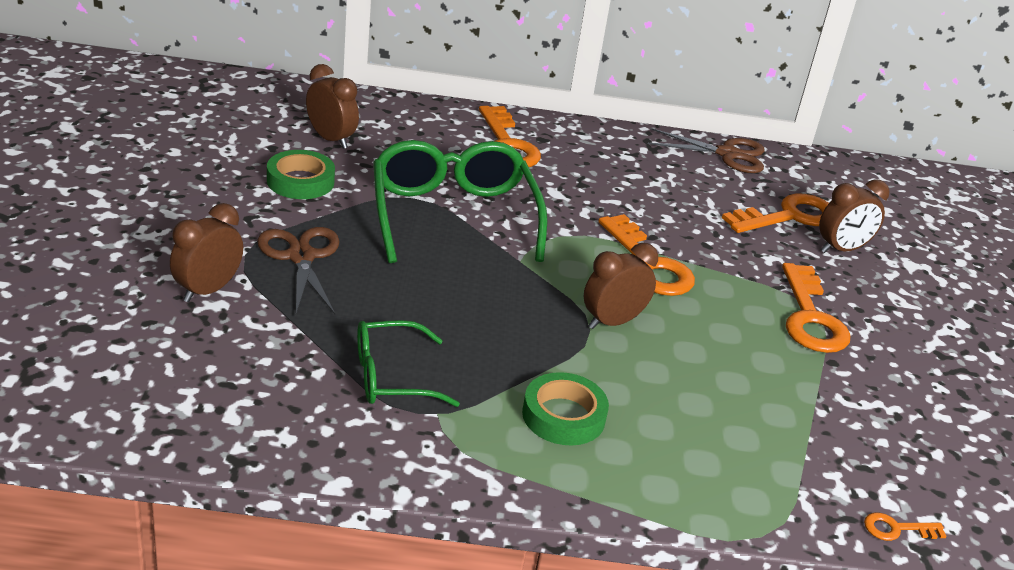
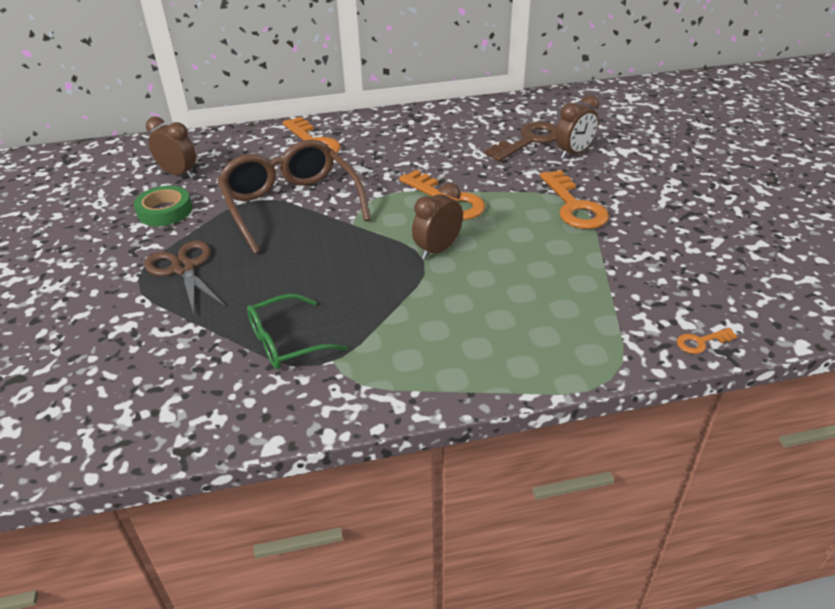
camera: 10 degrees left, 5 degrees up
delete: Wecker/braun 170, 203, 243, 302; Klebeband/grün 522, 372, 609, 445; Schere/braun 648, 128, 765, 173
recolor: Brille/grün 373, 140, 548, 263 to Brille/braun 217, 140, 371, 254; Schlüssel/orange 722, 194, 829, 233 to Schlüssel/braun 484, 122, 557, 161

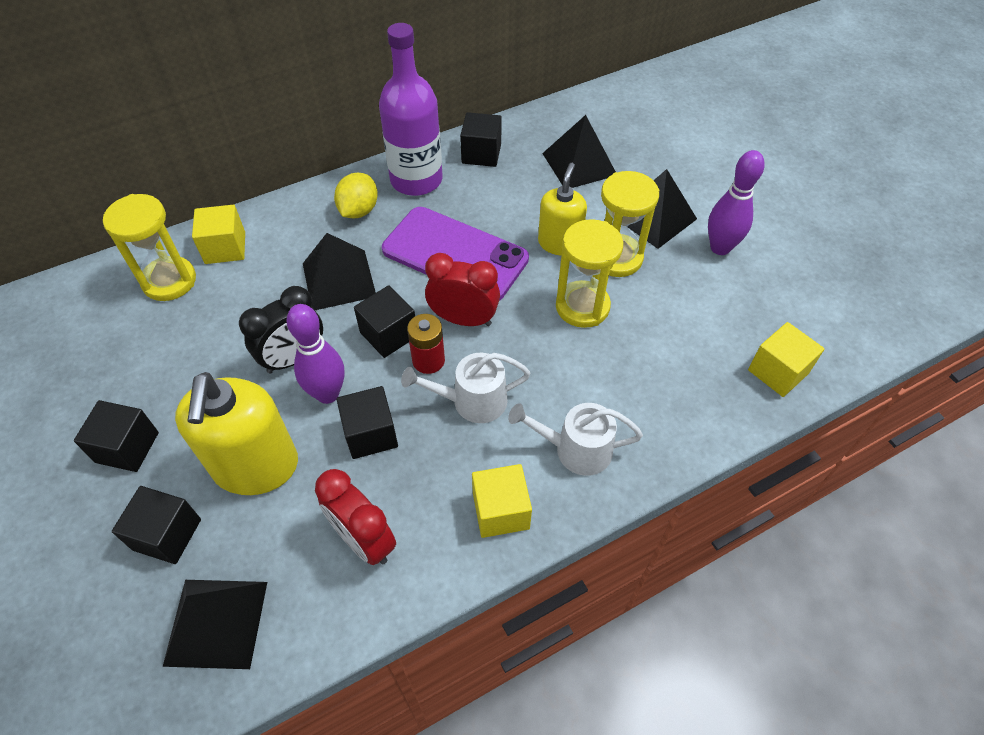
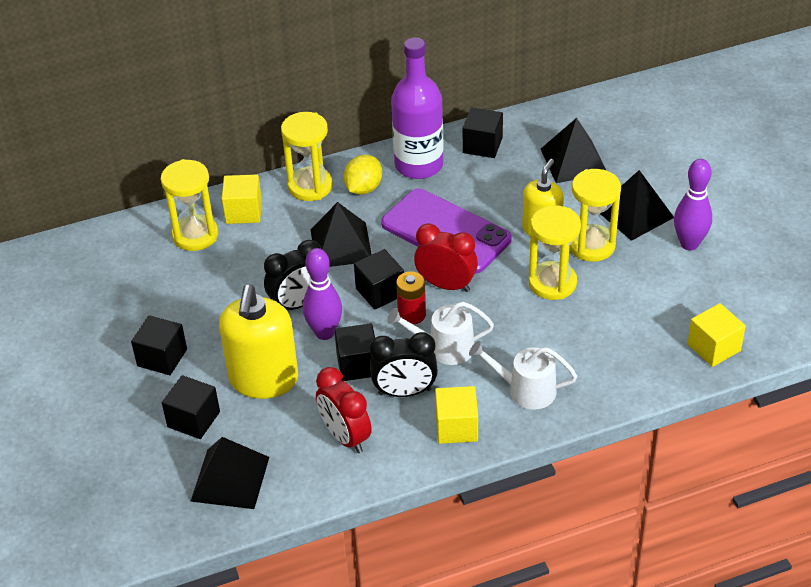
camera: 10 degrees right, 10 degrees down
insert: Sanduhr/gelb 281, 112, 333, 201; Wecker/schwarz 370, 332, 438, 397

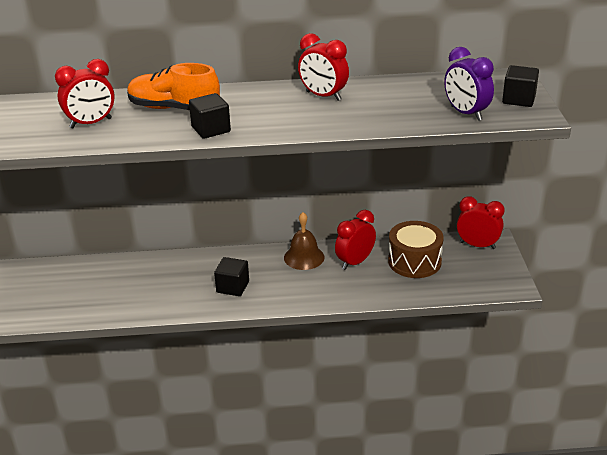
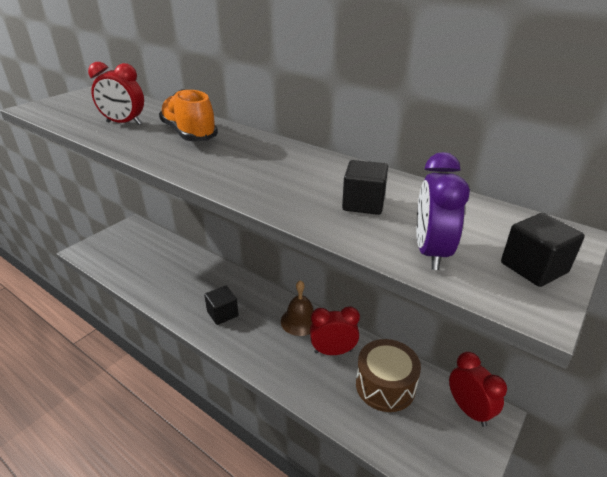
camera: 40 degrees right, 0 degrees up
delete: Wecker/rot 298, 33, 349, 101
move: Kubus/schwarz 189, 93, 231, 139 to 342, 160, 388, 215

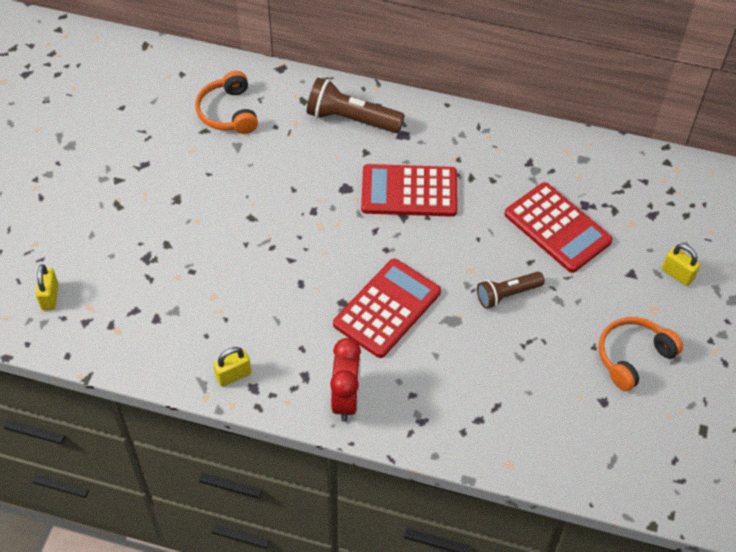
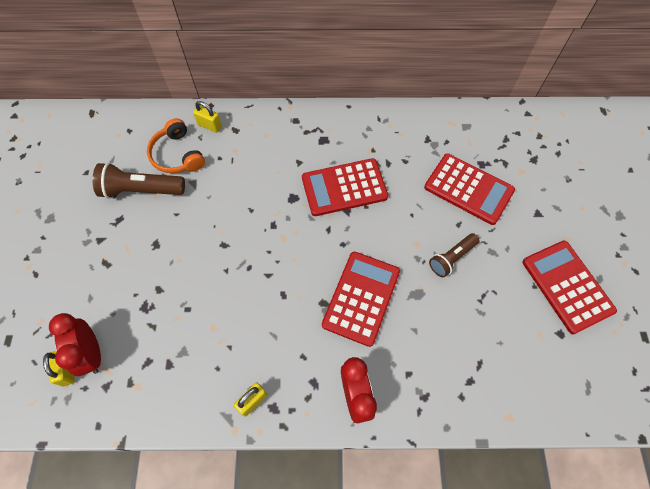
camera: 15 degrees left, 10 degrees up
insert: Wecker/rot 49, 313, 101, 376
move: Taschenlampe/braun 307, 78, 405, 133 to 93, 162, 185, 199; Vorhängeschloss/gelb 662, 244, 700, 286 to 193, 101, 222, 133
replace: Kopfhörer/orange 599, 317, 683, 391 to Taschenrechner/rot 523, 241, 617, 334

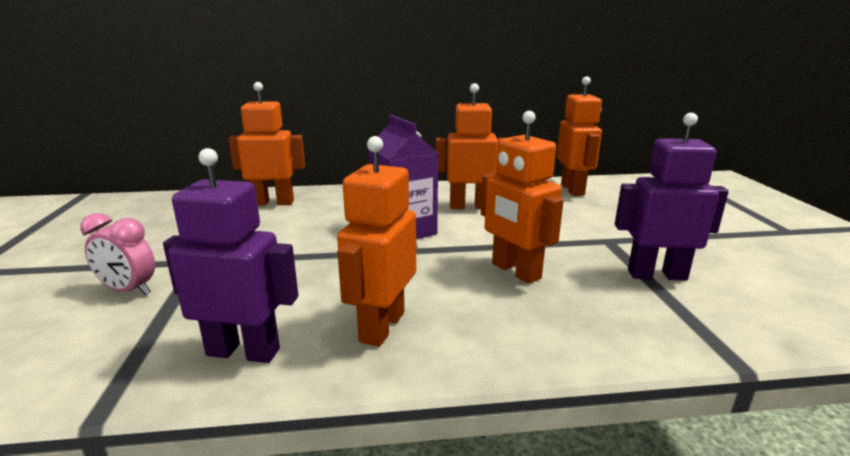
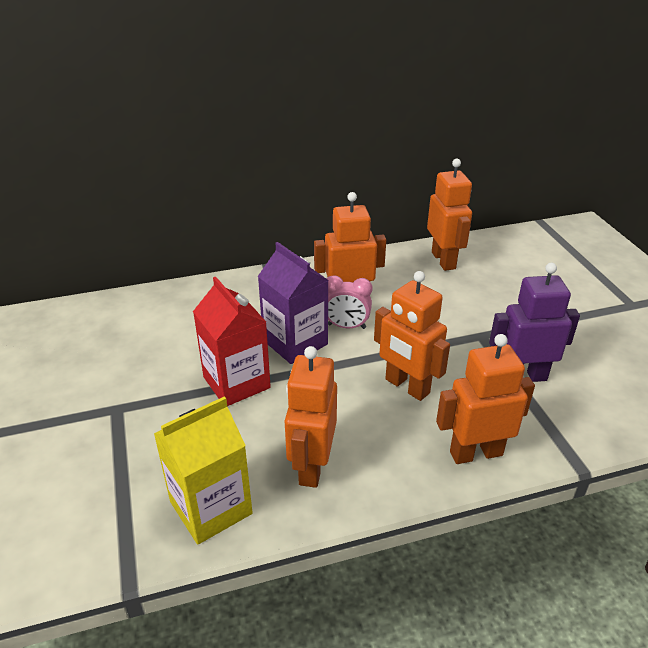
camera: 10 degrees left, 15 degrees up
insert: Getränkekarton/rot 193, 277, 271, 406
move: Wecker/rosa 80, 213, 155, 295 to 326, 275, 373, 329; Roboter/orange 228, 82, 305, 206 to 436, 334, 535, 464
replace: Roboter/lila 163, 148, 298, 363 to Getränkekarton/gelb 154, 396, 253, 544

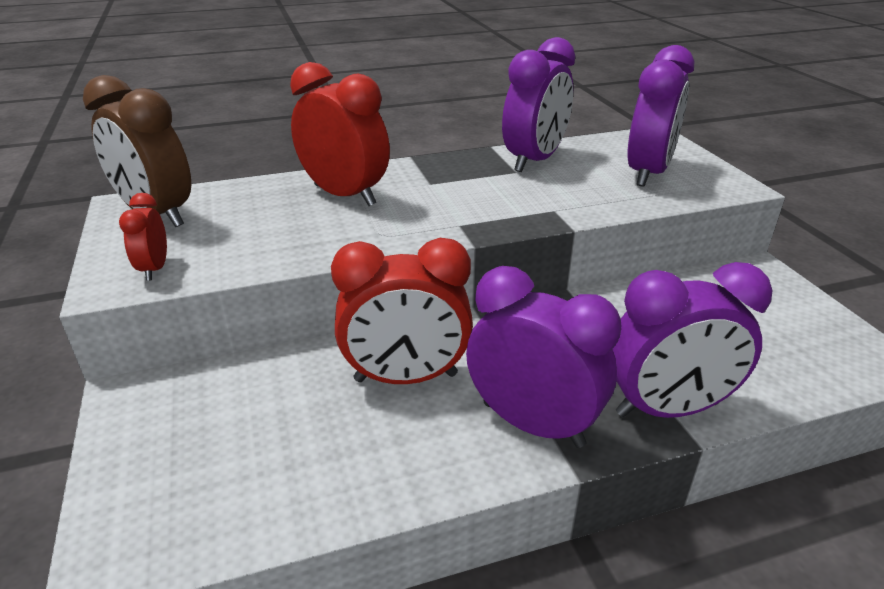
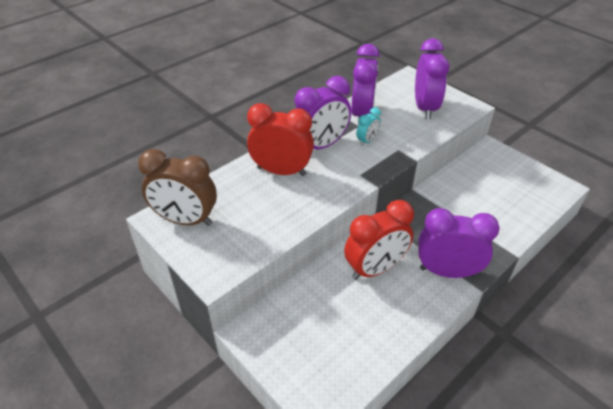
camera: 25 degrees left, 10 degrees up
delete: Wecker/rot 119, 193, 167, 281
insert: Wecker/türkis 356, 107, 381, 146
move: Wecker/lila 613, 262, 773, 418 to 295, 76, 351, 149

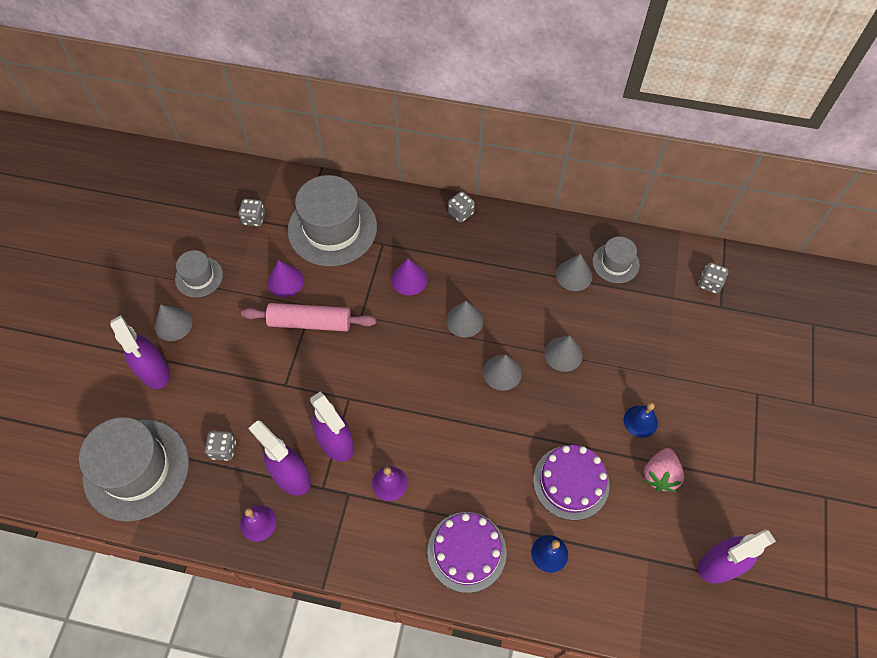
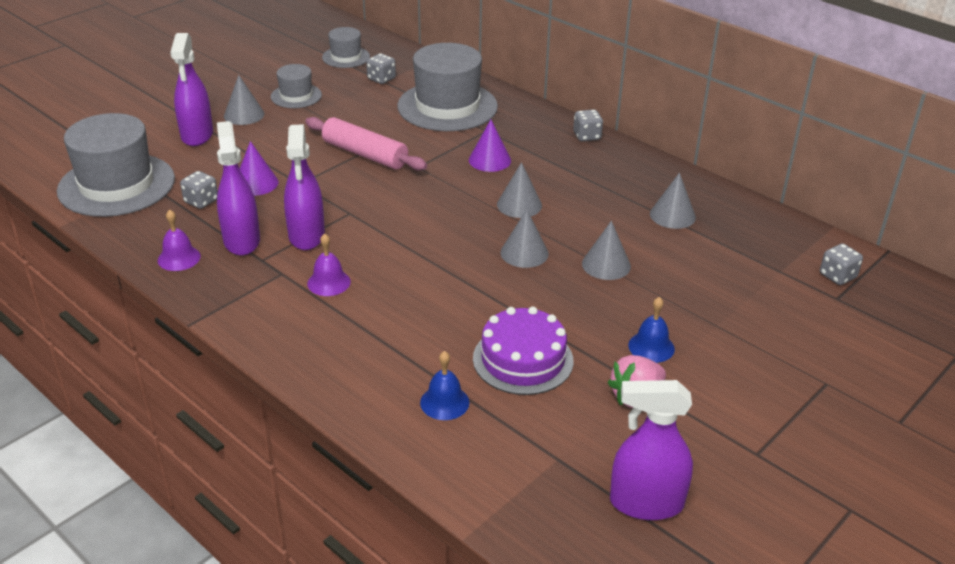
camera: 30 degrees right, 25 degrees down
delete: Kuchen/lila 427, 512, 506, 593
move: Kegel/lila 267, 260, 304, 297 to 240, 141, 278, 196; Hut/grau 592, 237, 640, 283 to 322, 27, 370, 68

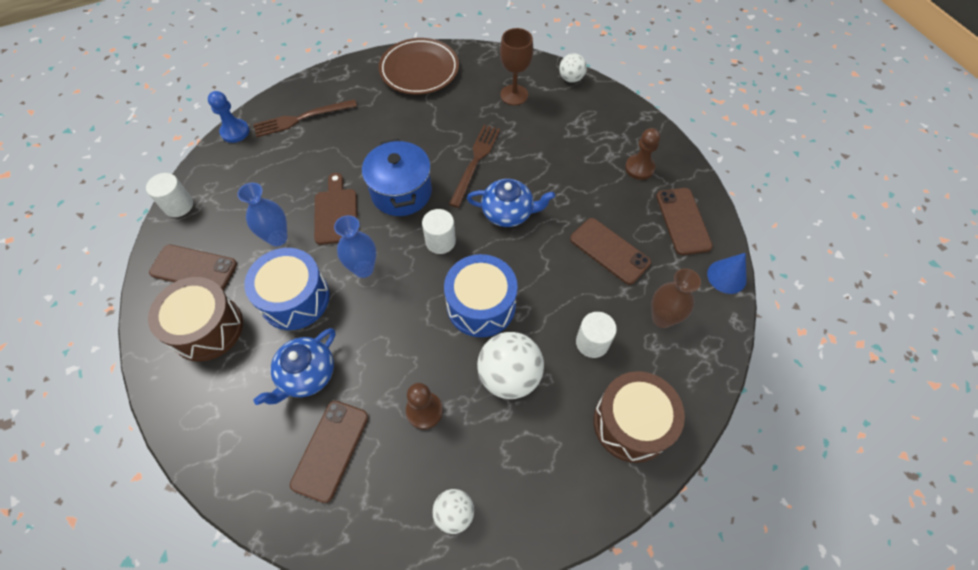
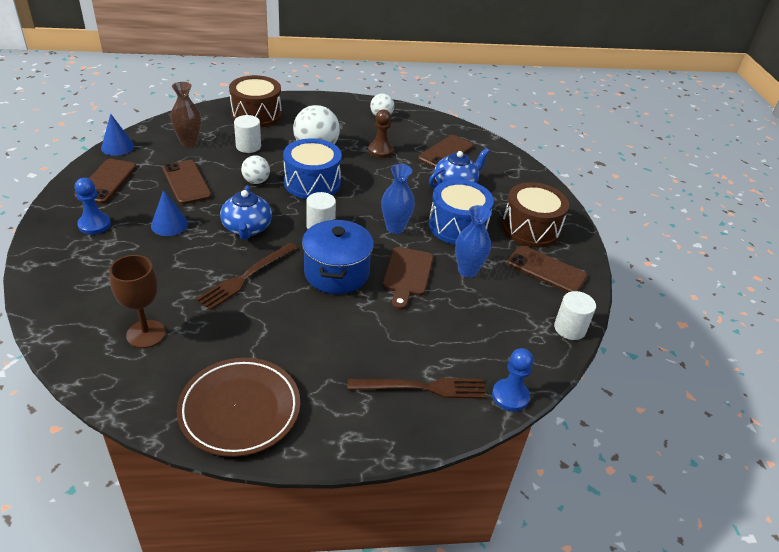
camera: 165 degrees left, 20 degrees down
insert: Kegel/blau 151, 190, 188, 236
move: Ball/weiß 559, 53, 587, 83 to 241, 155, 270, 184
recolor: Bauer/braun 625, 128, 660, 180 to Bauer/blau 75, 178, 111, 235
rotate: Teekanne/blau 467, 179, 555, 227 = 220, 185, 272, 240 120 degrees counterclockwise

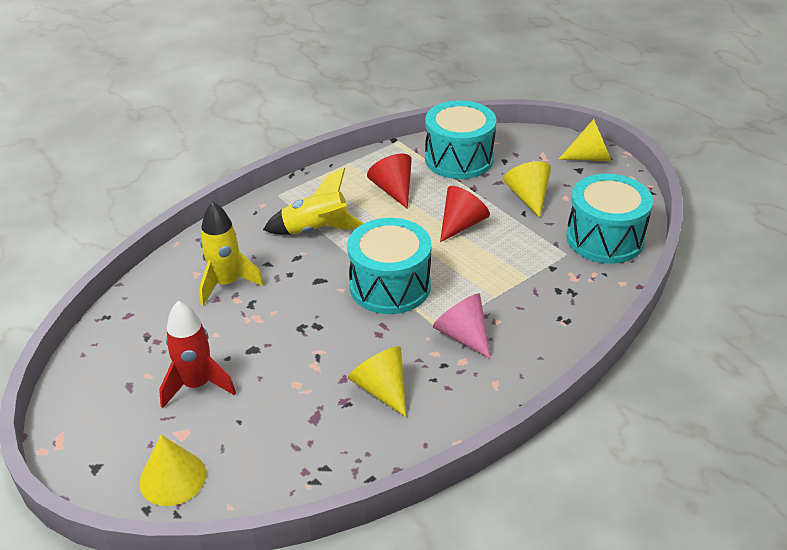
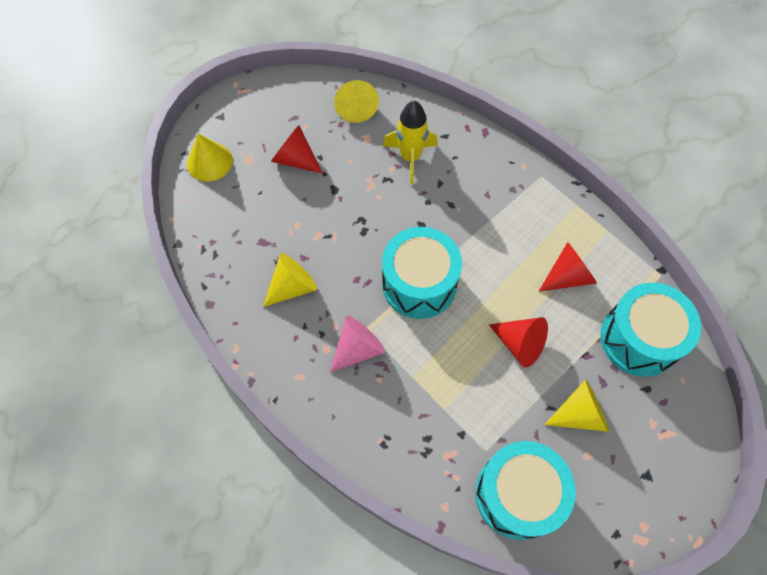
camera: 85 degrees right, 25 degrees up
delete: Rakete/gelb 263, 168, 364, 235
move: Kegel/gelb 559, 119, 611, 161 to 334, 80, 379, 123
replace: Rakete/rot 159, 301, 236, 408 to Kegel/rot 271, 125, 323, 174

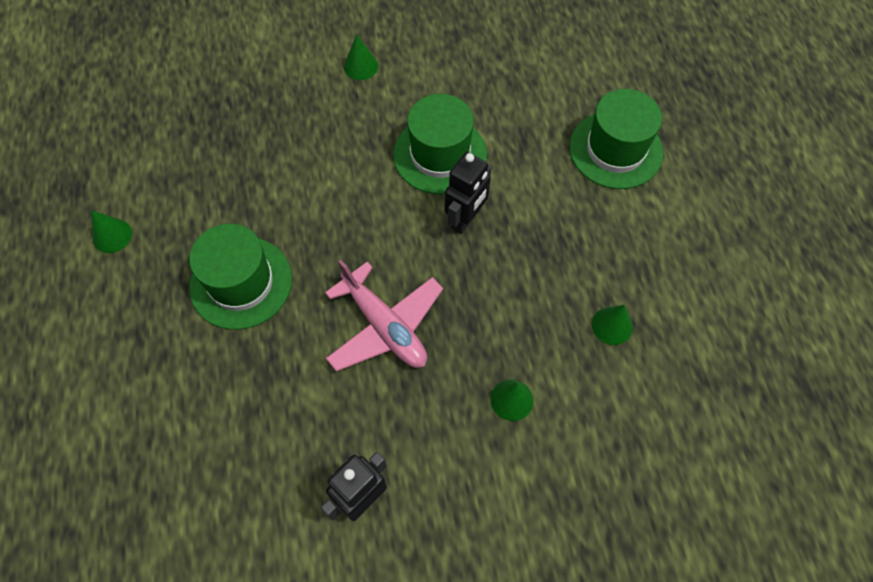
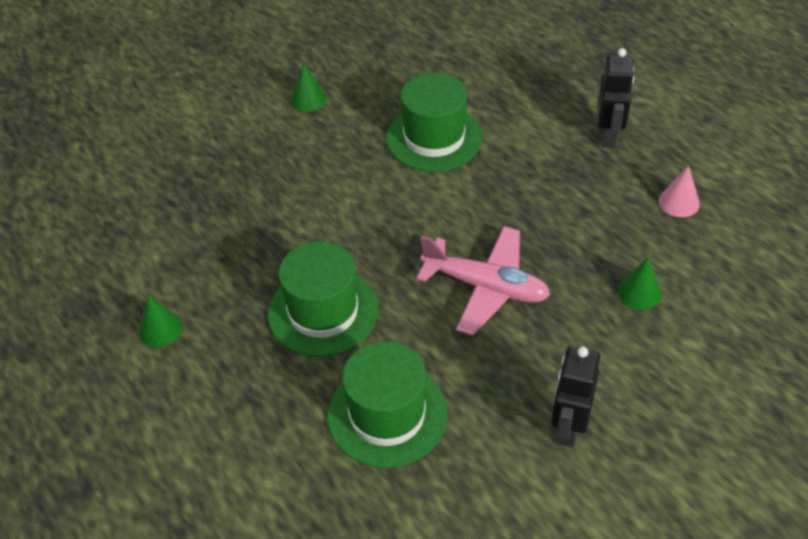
camera: 25 degrees left, 15 degrees down
move: Roboter/schwarz 445, 152, 491, 234 to 598, 48, 634, 148; Hut/grün 569, 89, 663, 189 to 328, 341, 448, 468
recolor: Kegel/grün 592, 305, 633, 345 to Kegel/rosa 659, 166, 700, 217

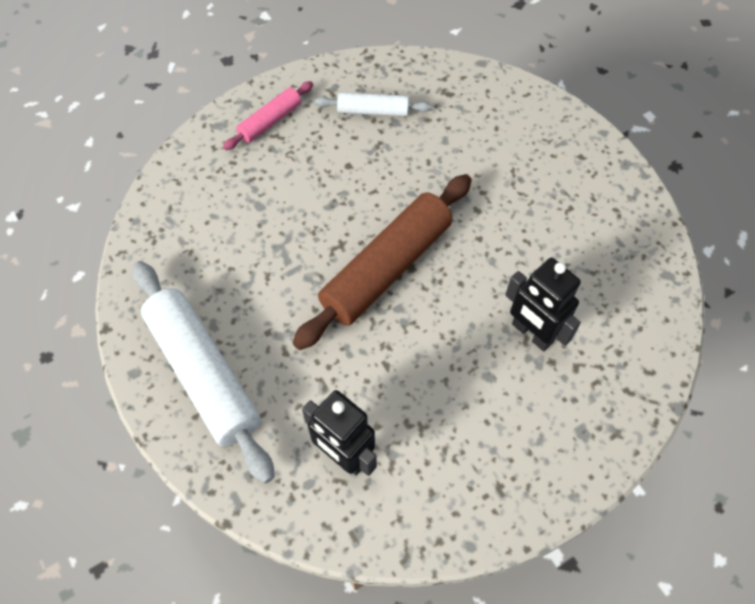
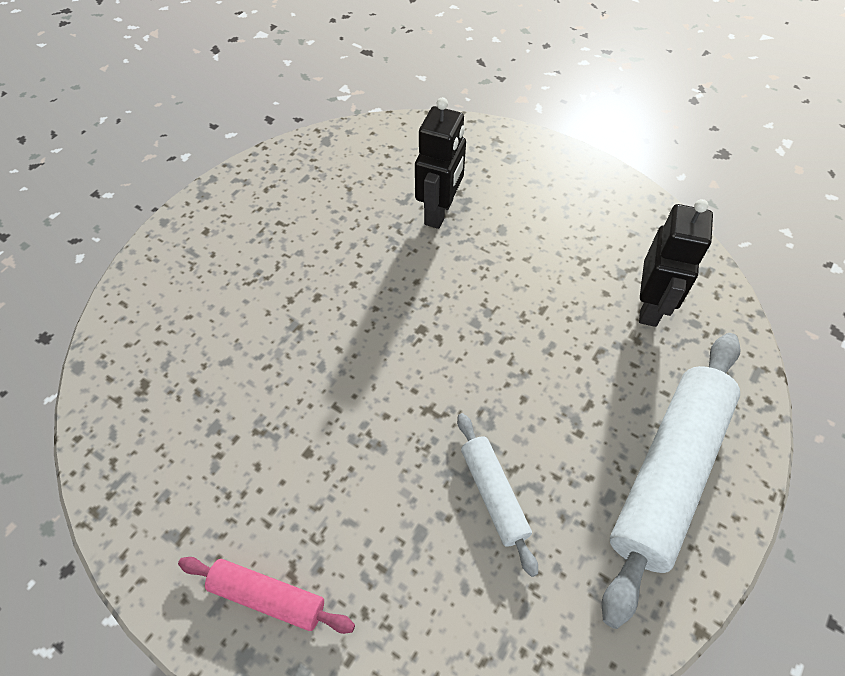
camera: 115 degrees left, 5 degrees down
delete: Nudelholz/braun 292, 174, 472, 350
move: Nudelholz/weiß 315, 92, 431, 116 to 457, 413, 538, 577

